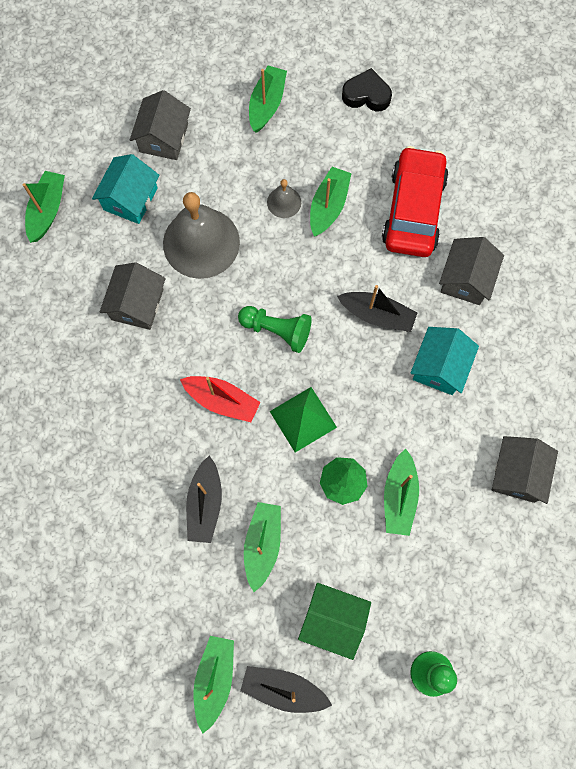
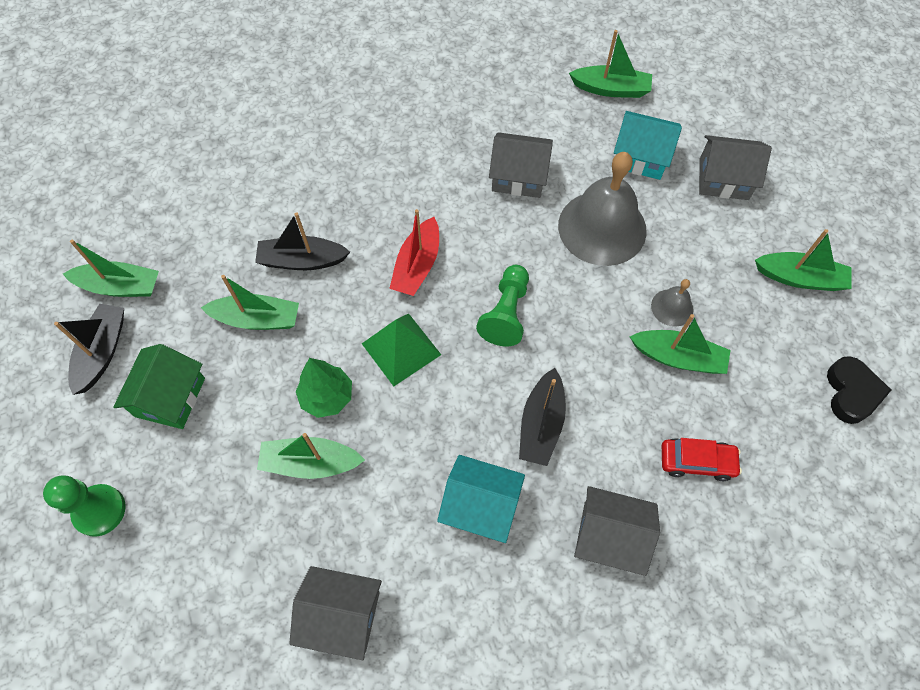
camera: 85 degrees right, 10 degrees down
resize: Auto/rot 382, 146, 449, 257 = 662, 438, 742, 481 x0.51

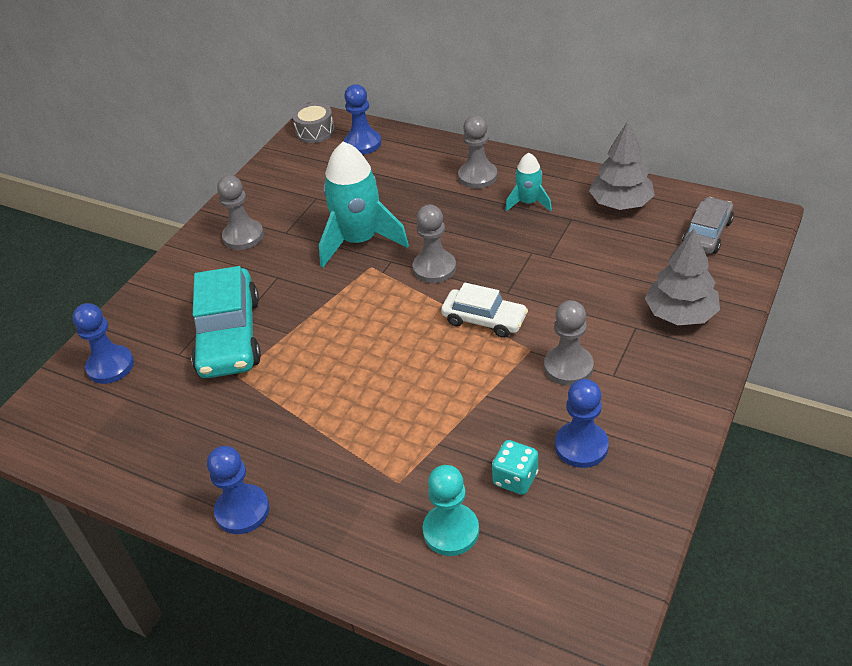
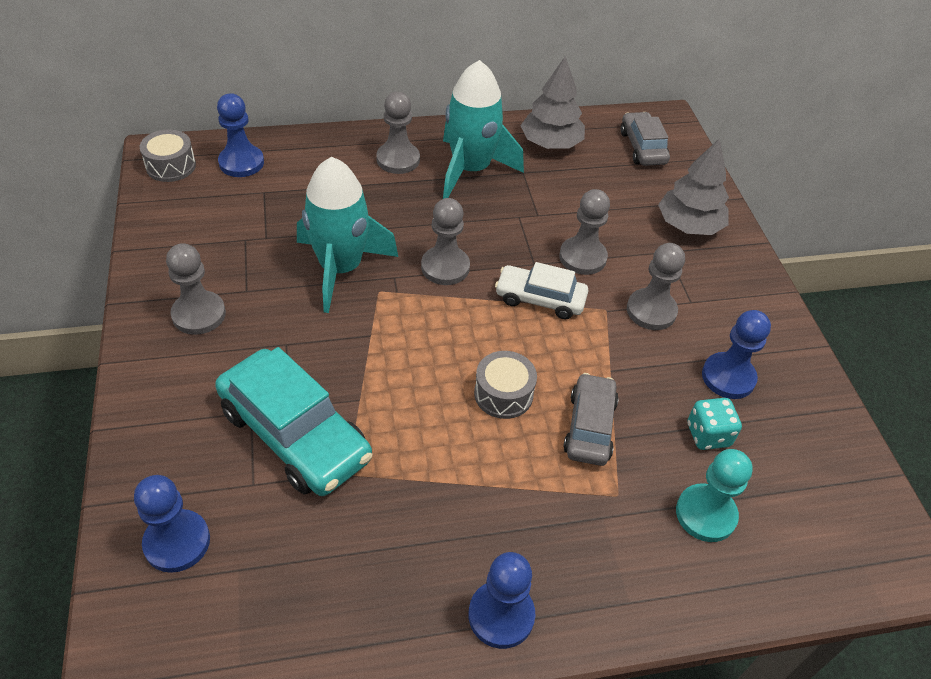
camera: 45 degrees left, 5 degrees up
insert: Trommel/grau 474, 351, 537, 419; Bauer/grau 559, 189, 610, 275; Auto/grau 563, 373, 619, 466
rotate: Auto/weiß 441, 282, 528, 338 = 495, 262, 588, 319 150 degrees counterclockwise
resize: Rakete/türkis 505, 153, 552, 212 = 443, 60, 524, 199 x1.91

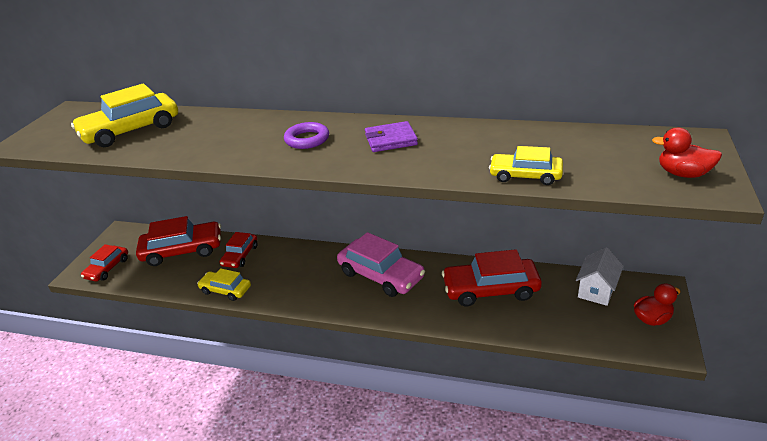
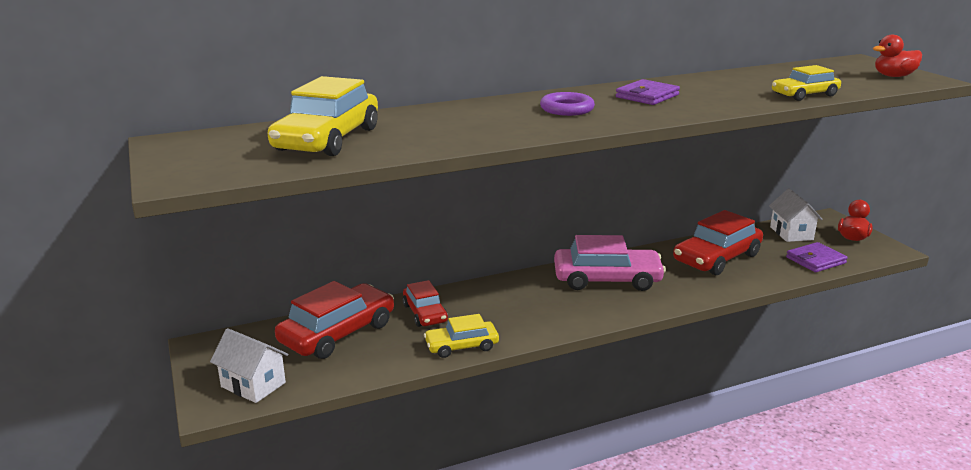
camera: 40 degrees left, 10 degrees down
insert: Geldbörse/lila 786, 242, 848, 272
replace: Auto/rot 81, 244, 128, 282 to Haus/weiß 210, 328, 289, 403

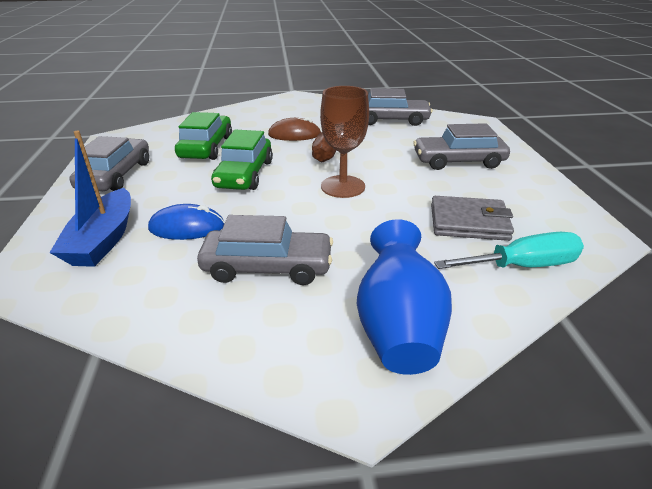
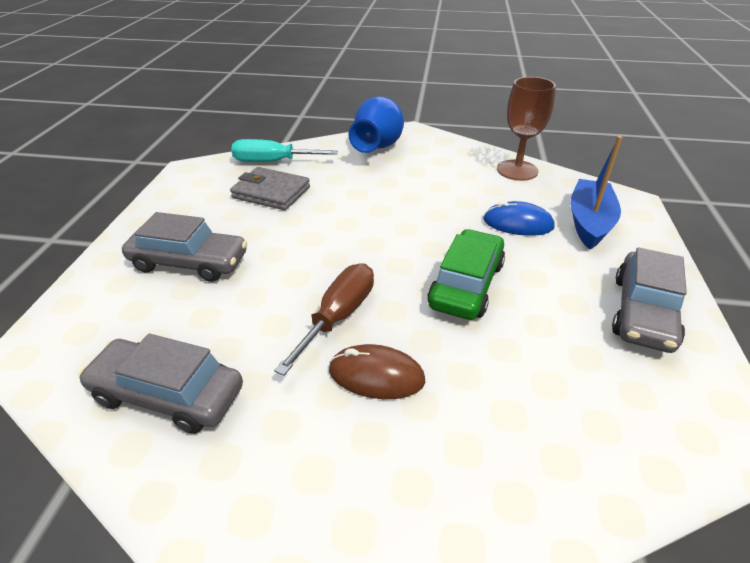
camera: 165 degrees left, 5 degrees up
delete: Auto/grün 175, 112, 232, 160; Auto/grau 197, 215, 333, 285
move: Kelch/braun 320, 86, 369, 198 to 497, 77, 556, 181

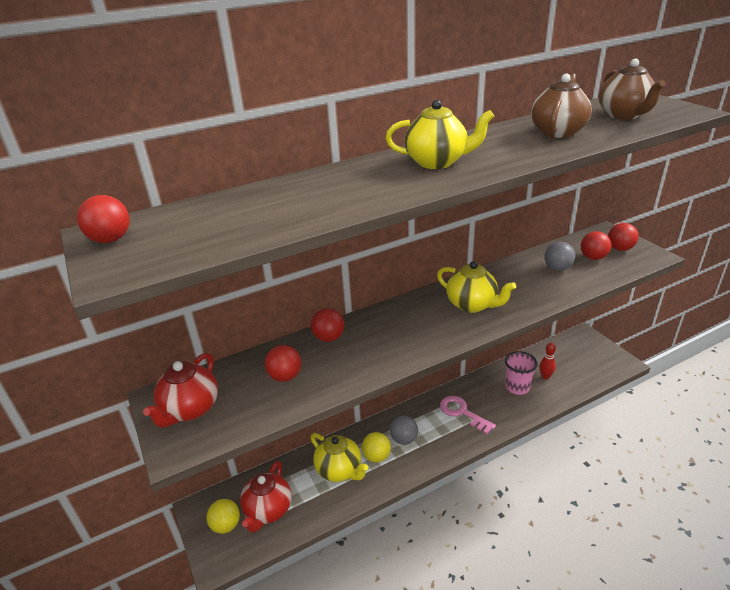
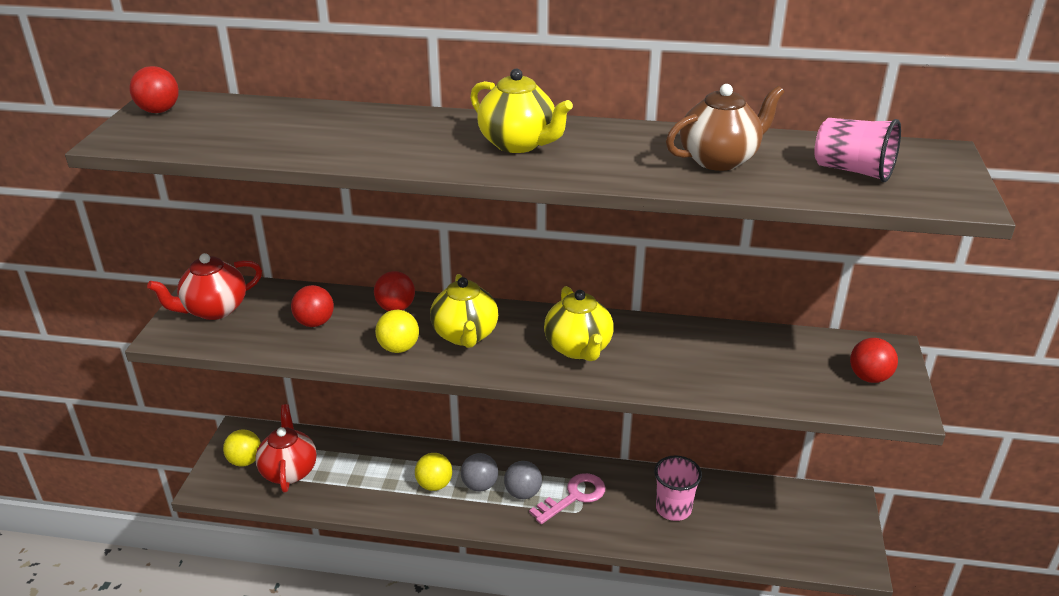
camera: 35 degrees right, 0 degrees up
delete: Bowlingkegel/rot 539, 343, 556, 379; Ball/rot 581, 231, 611, 260
insert: Ball/gelb 375, 310, 419, 353
move: Teekanne/gelb 310, 433, 368, 482 to 430, 274, 498, 348; Ball/grau 544, 242, 575, 271 to 504, 461, 542, 499
replace: Teekanne/braun 599, 59, 666, 120 to Becher/rosa 814, 118, 901, 182
rotate: Teekanne/rot 240, 461, 291, 533 = 255, 404, 317, 492 120 degrees clockwise; Schlüssel/rosa 440, 396, 496, 434 = 529, 473, 605, 524 60 degrees clockwise

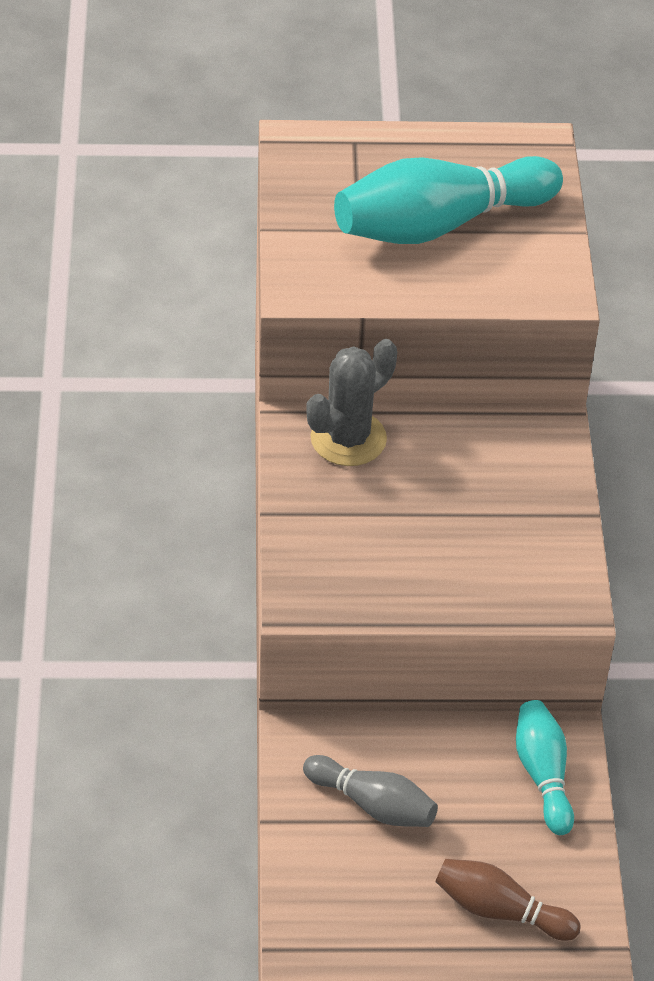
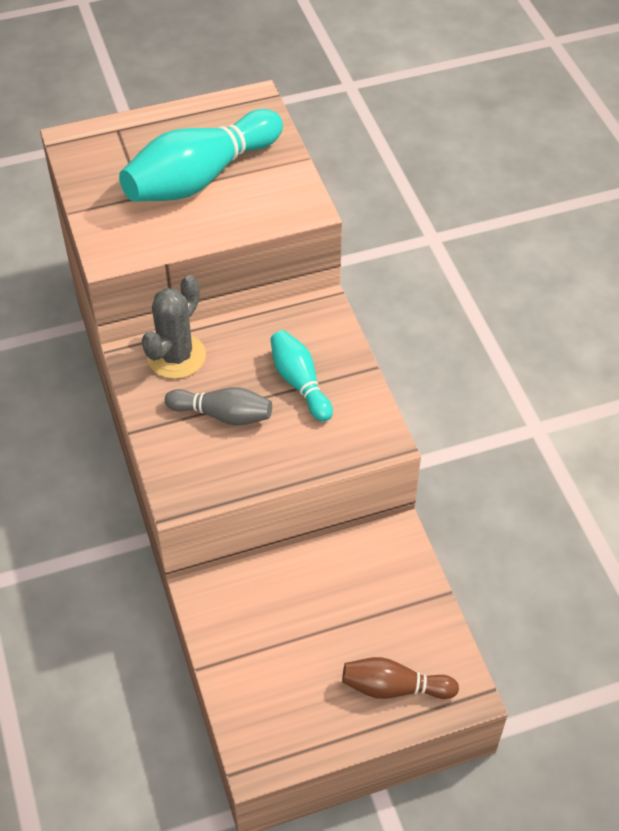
camera: 15 degrees left, 5 degrees up
move: Bowlingkegel/grau 303, 755, 438, 827 to 165, 387, 272, 425; Bowlingkegel/türkis 516, 700, 574, 835 to 270, 330, 333, 422

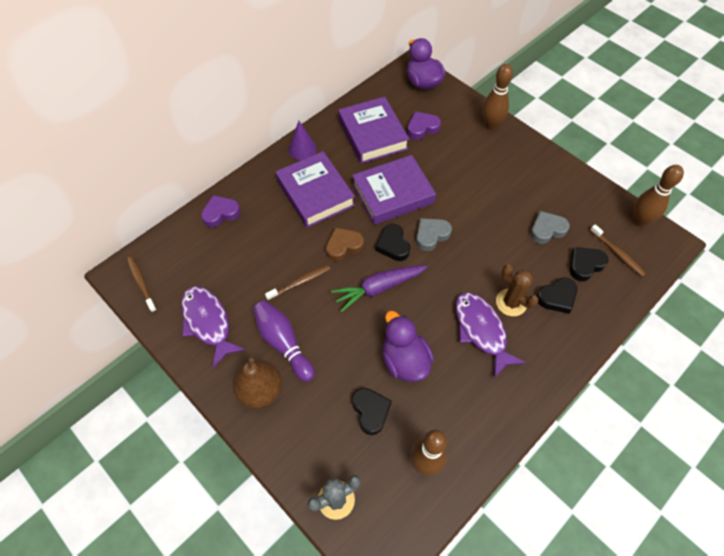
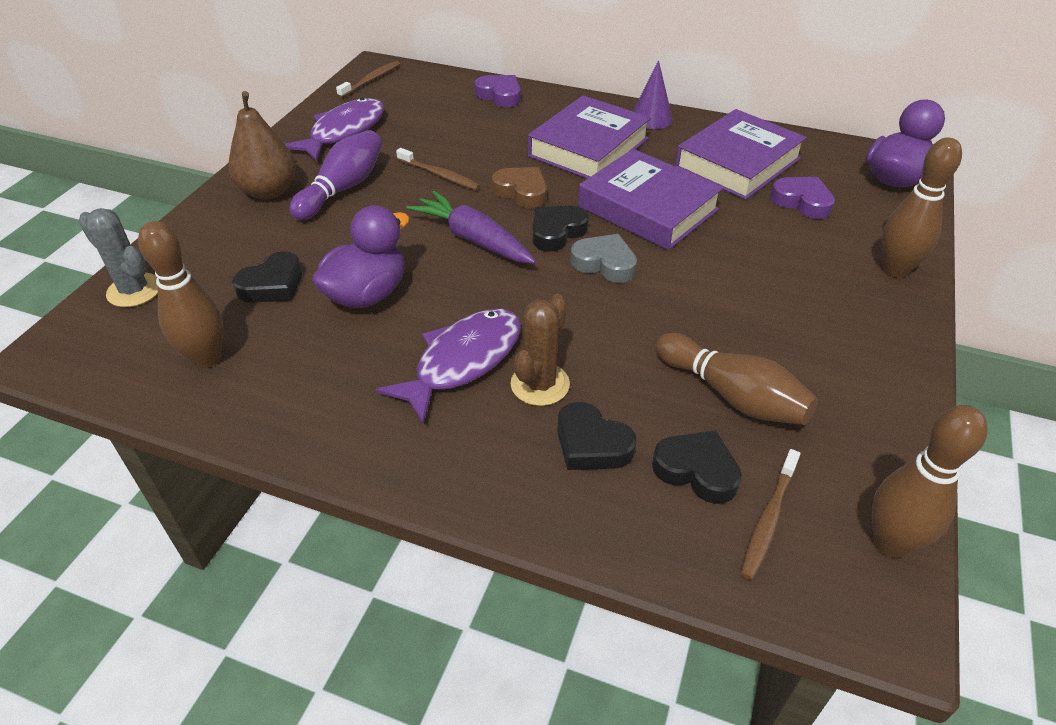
camera: 65 degrees right, 15 degrees down
replace: Herz/grau 530, 211, 570, 244 to Bowlingkegel/braun 656, 333, 818, 425

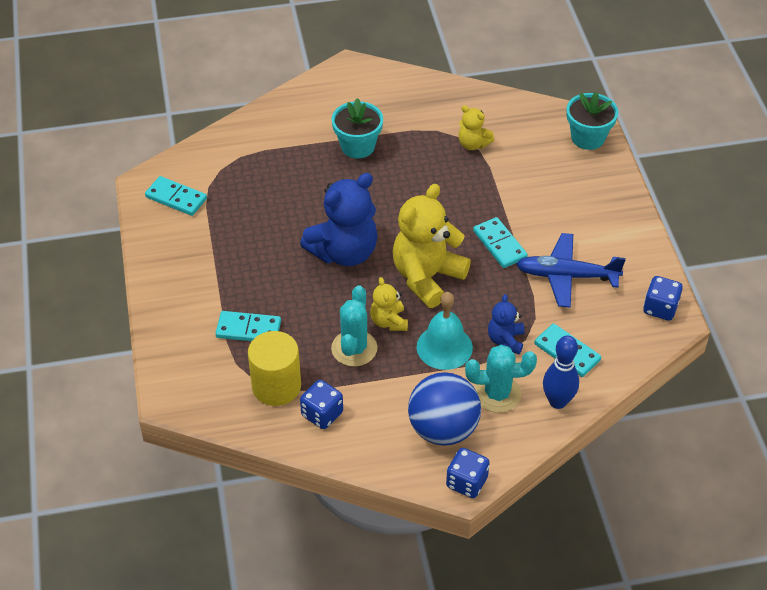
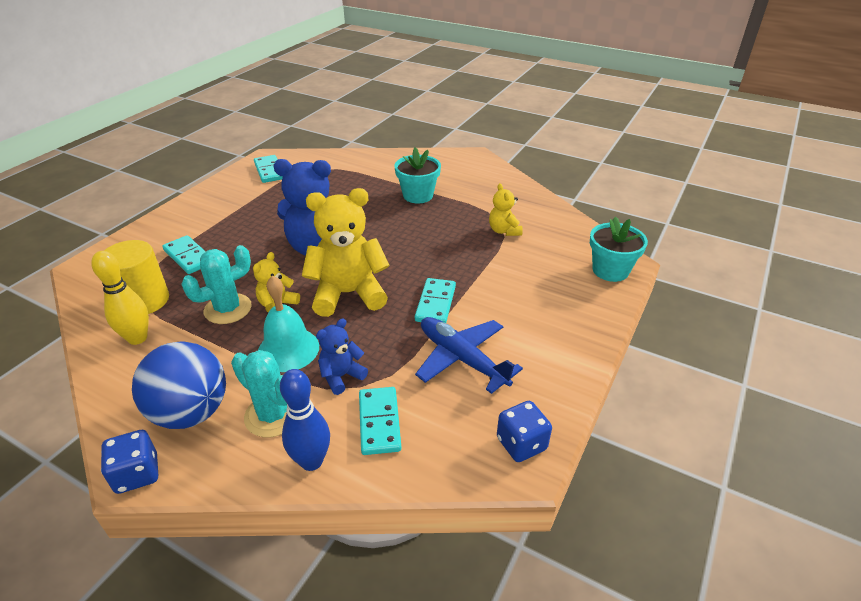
camera: 40 degrees right, 10 degrees down
replace: Spielwürfel/blau 300, 380, 343, 429 to Bowlingkegel/gelb 91, 251, 149, 345

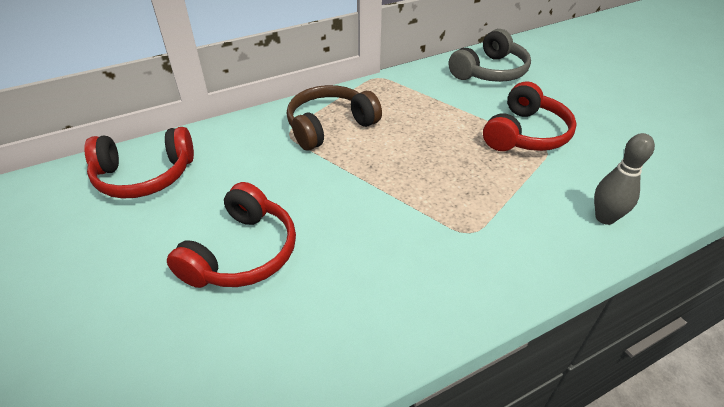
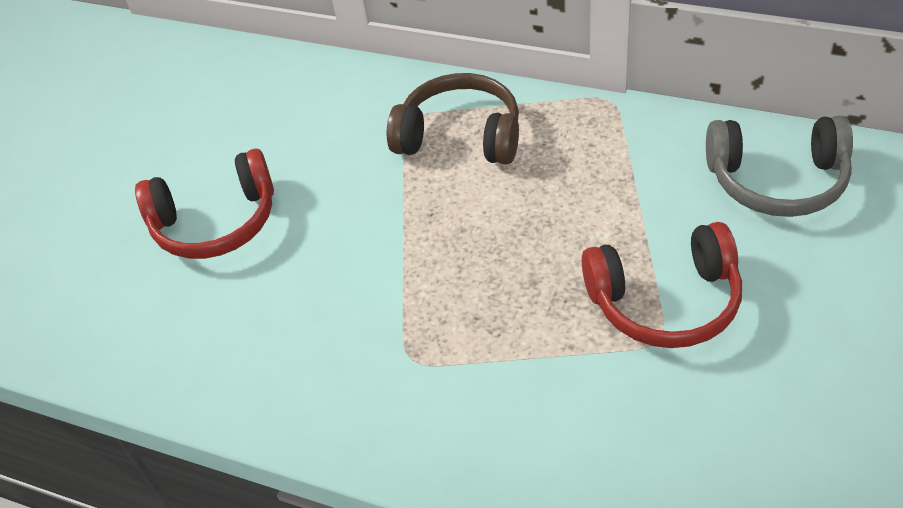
camera: 55 degrees right, 5 degrees up
delete: Kopfhörer/rot 84, 127, 194, 199; Bowlingkegel/grau 594, 133, 655, 225

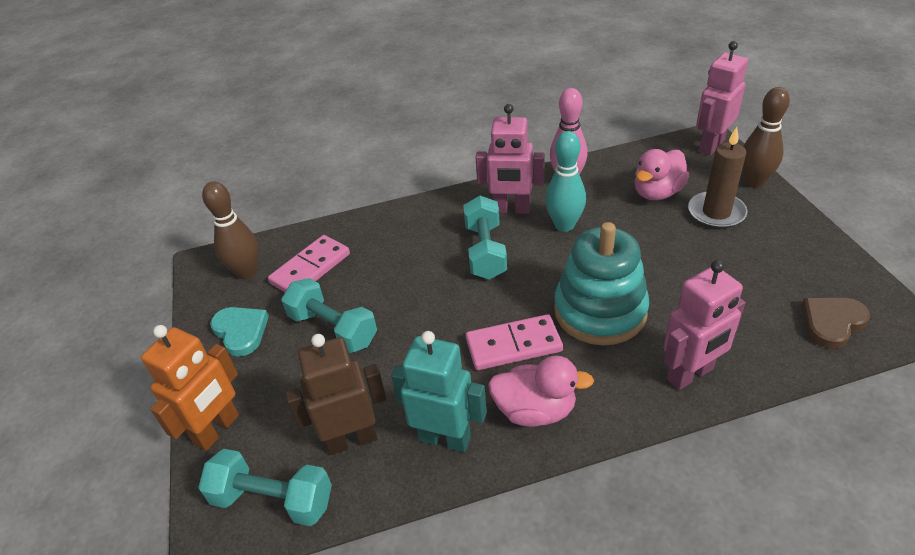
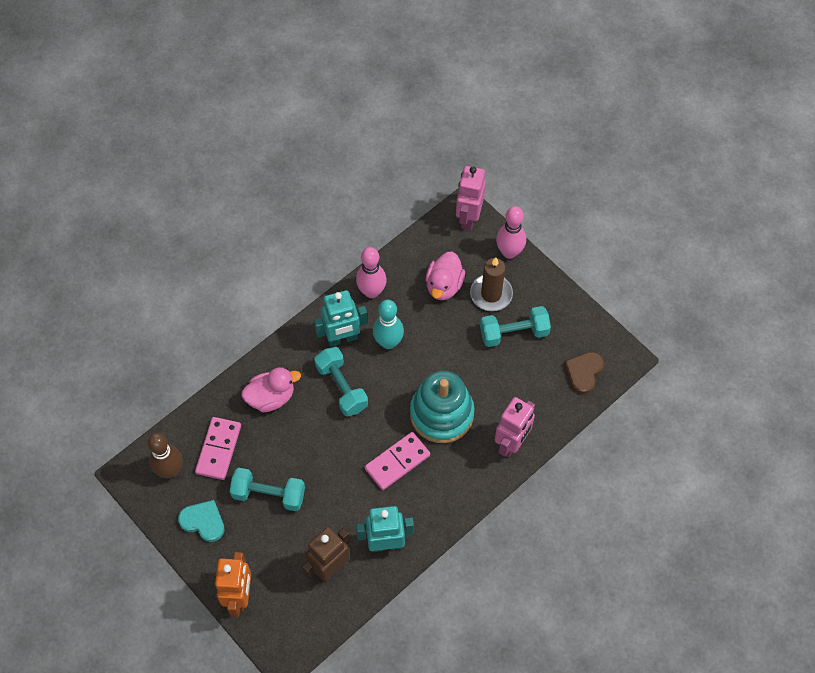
camera: 30 degrees left, 20 degrees up
move: Hantel/türkis 198, 449, 332, 526 to 480, 306, 551, 347; Ente/rosa 488, 355, 594, 427 to 242, 367, 301, 412
recolor: Roboter/rosa 475, 104, 545, 214 to Roboter/türkis 314, 290, 368, 347; Bowlingkegel/braun 742, 87, 790, 188 to Bowlingkegel/rosa 496, 206, 526, 259

